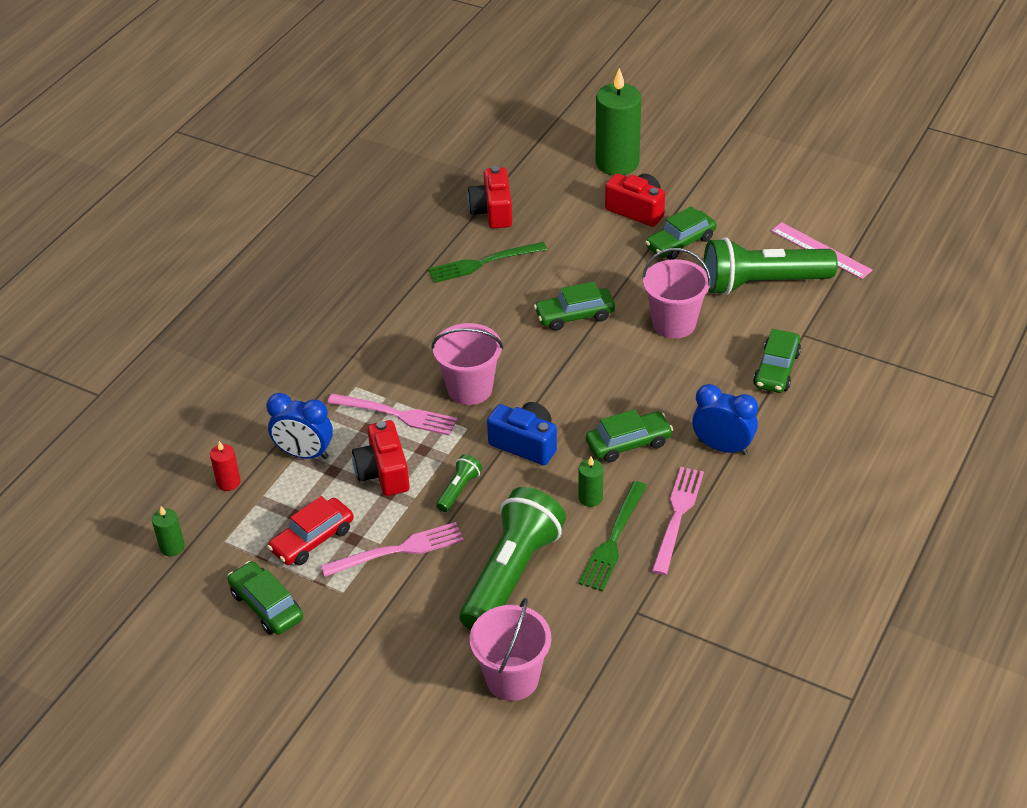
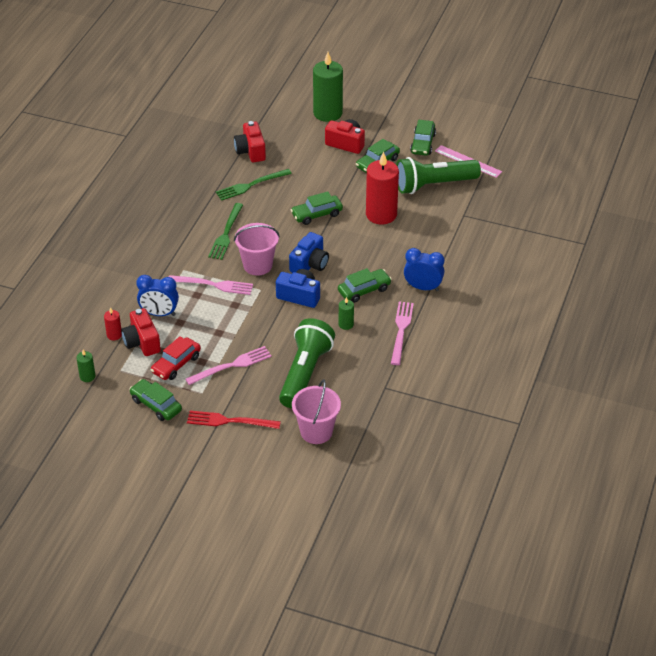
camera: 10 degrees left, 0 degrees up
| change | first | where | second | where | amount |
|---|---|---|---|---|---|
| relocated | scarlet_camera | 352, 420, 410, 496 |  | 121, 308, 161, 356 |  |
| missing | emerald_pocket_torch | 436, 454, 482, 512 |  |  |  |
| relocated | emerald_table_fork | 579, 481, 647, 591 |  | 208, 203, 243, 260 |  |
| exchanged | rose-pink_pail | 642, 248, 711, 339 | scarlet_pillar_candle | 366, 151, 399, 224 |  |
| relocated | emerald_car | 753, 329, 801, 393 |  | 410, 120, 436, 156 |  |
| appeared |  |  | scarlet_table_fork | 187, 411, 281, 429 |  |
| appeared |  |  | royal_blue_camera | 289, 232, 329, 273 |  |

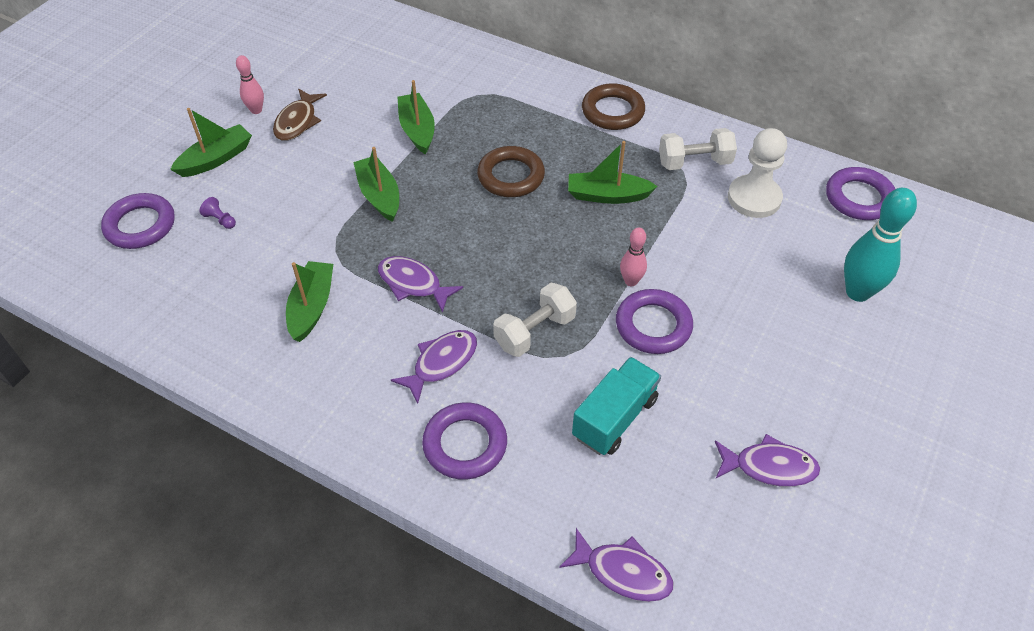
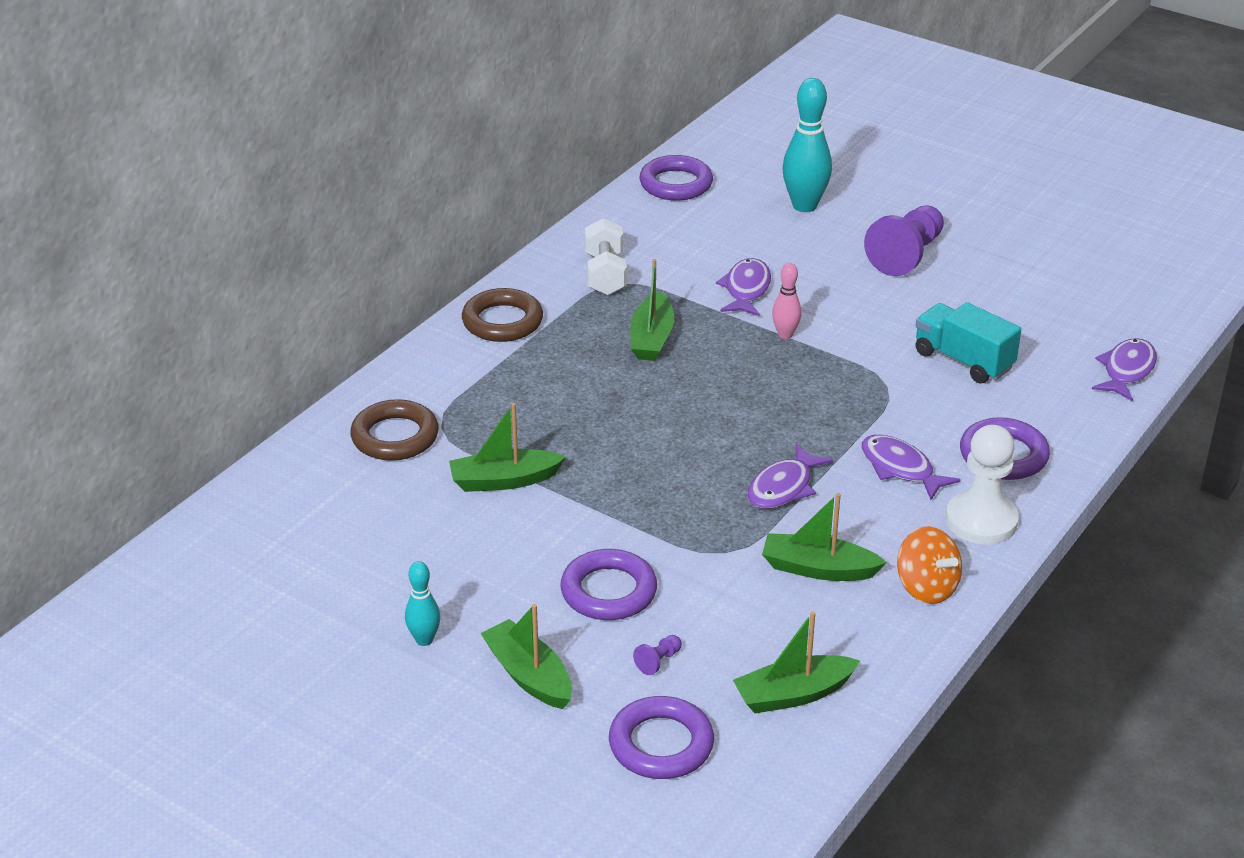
camera: 85 degrees left, 15 degrees down
| change | first | where | second | where | amount |
|---|---|---|---|---|---|
| colour | rose-pink_tenpin | 236, 55, 264, 114 | aqua_tenpin | 405, 561, 441, 646 |  |
| missing | russet_fish | 273, 89, 327, 141 |  |  |  |
| relocated | emerald_sailboat | 353, 147, 399, 222 |  | 733, 611, 860, 713 |  |
| relocated | russet_torus | 477, 146, 545, 197 |  | 350, 399, 439, 461 |  |
| missing | pure_white_free_weight | 493, 283, 577, 357 |  |  |  |
| relocated | royal_purple_torus | 616, 289, 693, 354 |  | 560, 549, 657, 620 |  |
| relocated | royal_purple_fish | 715, 434, 820, 487 |  | 716, 258, 771, 316 |  |
| relocated | pure_white_chess_pawn | 728, 128, 787, 218 |  | 946, 425, 1019, 545 |  |
| appeared |  |  | royal_purple_chess_pawn | 864, 206, 944, 276 |  |
| appeared |  |  | orange-coloured_whirligig | 897, 526, 962, 604 |  |

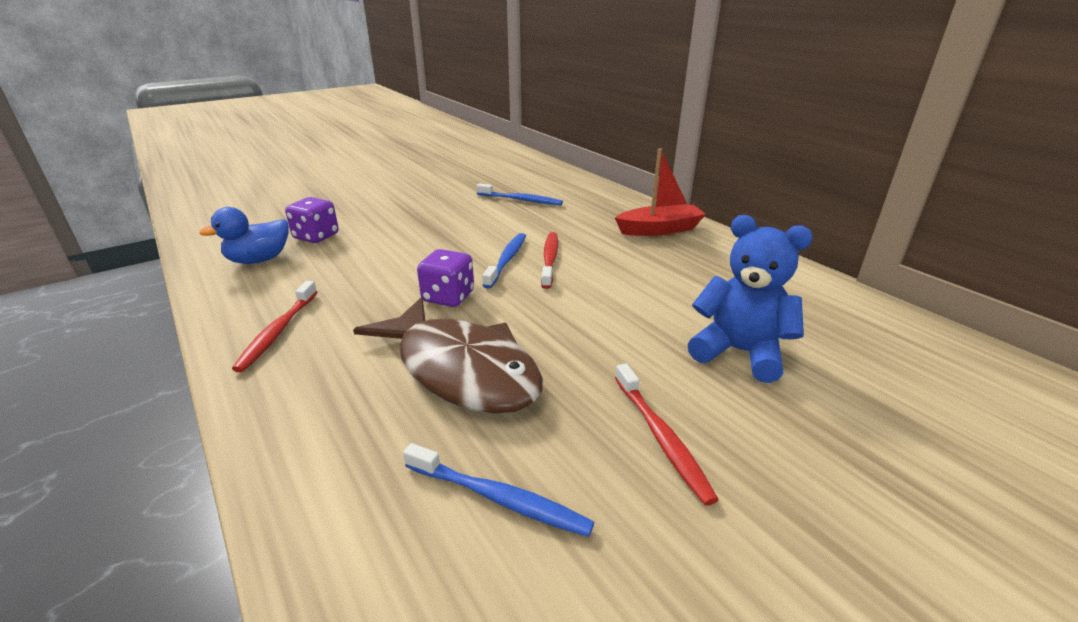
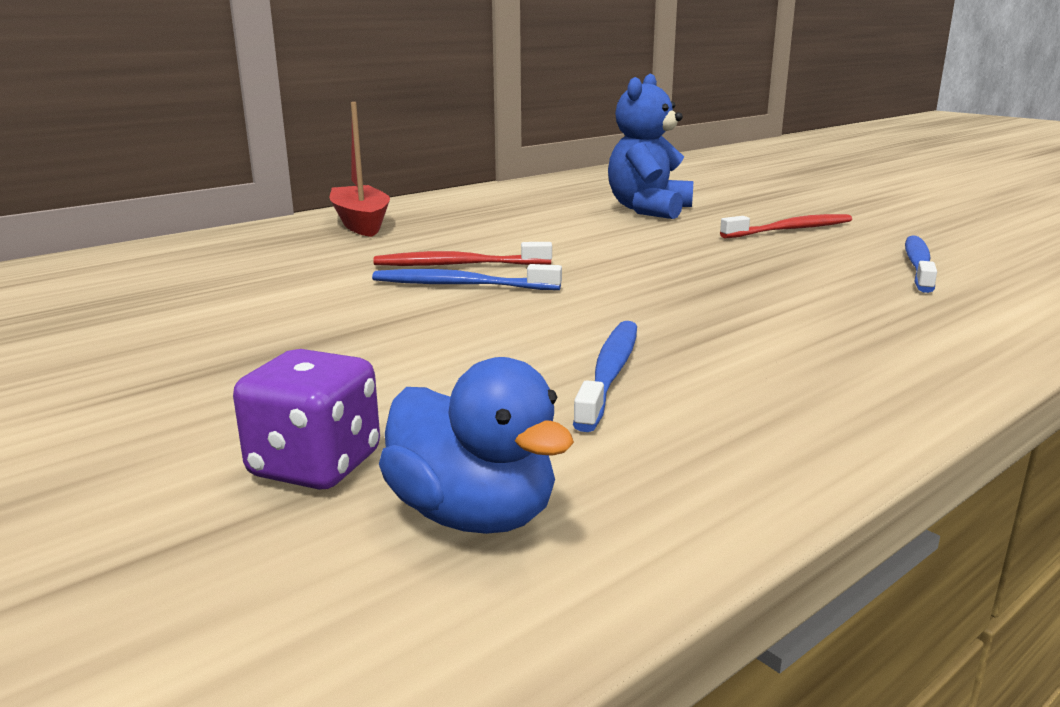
camera: 95 degrees left, 10 degrees down
| change | first | where | second | where | amount |
|---|---|---|---|---|---|
| missing | scarlet_tooth_brush | 232, 281, 317, 372 |  |  |  |
| missing | russet_fish | 353, 297, 543, 414 |  |  |  |
| missing | royal_purple_dice | 417, 249, 474, 307 |  |  |  |
| relocated | royal_blue_tooth_brush | 476, 183, 563, 205 |  | 573, 321, 637, 432 |  |

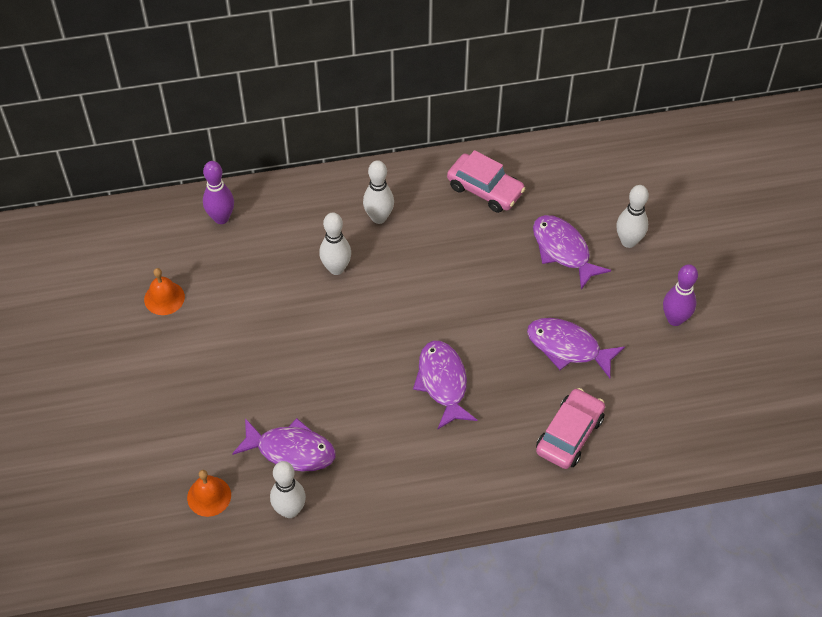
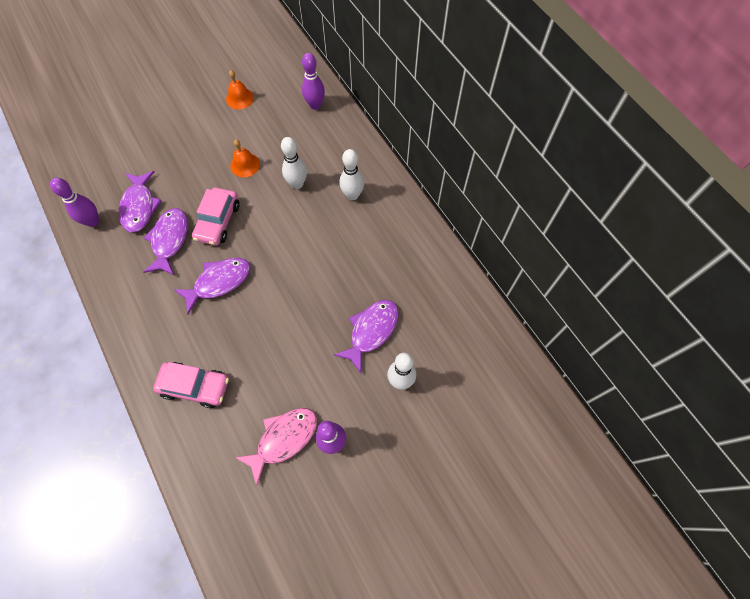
camera: 70 degrees right, 10 degrees up
| change | first | where | second | where | amount |
|---|---|---|---|---|---|
| relocated | orange-coloured_school_bell | 187, 470, 231, 517 |  | 230, 139, 260, 177 |  |
| colour | pure_white_tenpin | 270, 461, 306, 518 | royal_purple_tenpin | 50, 178, 99, 227 |  |
| relocated | rose-pink_car | 447, 150, 525, 213 |  | 192, 187, 240, 245 |  |
| relocated | royal_purple_fish | 527, 318, 625, 378 |  | 143, 208, 188, 276 |  |
| appeared |  |  | rose-pink_fish | 235, 408, 317, 486 |  |

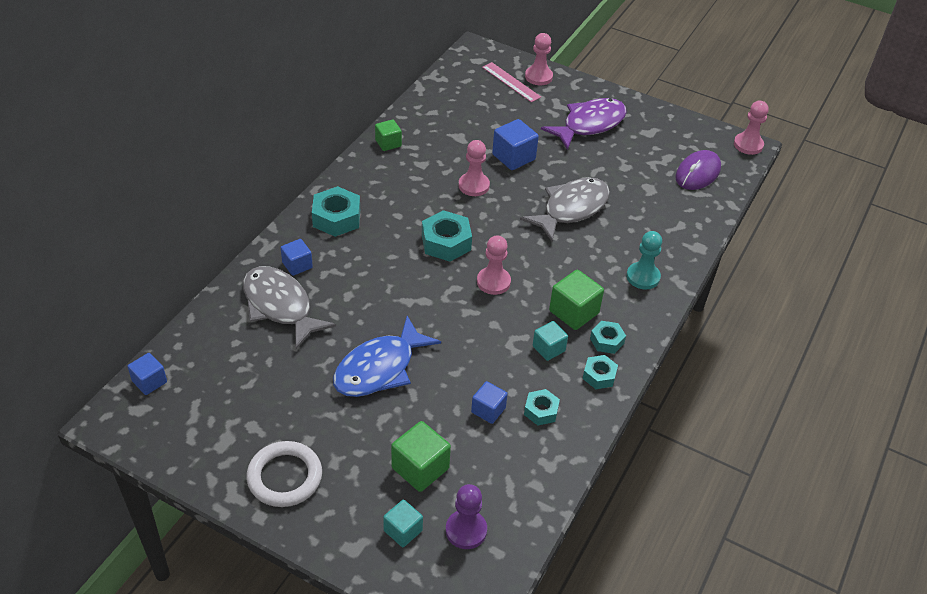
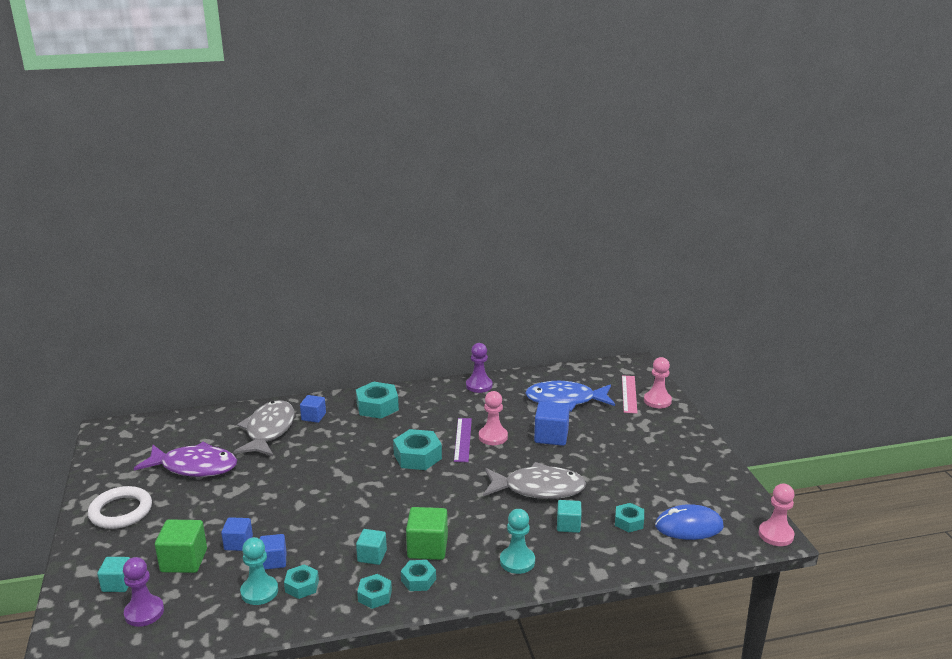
camera: 50 degrees right, 20 degrees down
| change | first | where | second | where | amount |
|---|---|---|---|---|---|
| relocated | royal_blue_block | 127, 353, 167, 395 |  | 221, 517, 253, 551 |  |
| relocated | royal_blue_fish | 333, 316, 441, 397 |  | 525, 381, 615, 411 |  |
| exchanged | emerald_block | 375, 119, 402, 151 | royal_purple_chess_pawn | 466, 343, 492, 393 |  |
| missing | rose-pink_chess_pawn | 477, 235, 511, 295 |  |  |  |
| relocated | royal_purple_fish | 541, 98, 627, 150 |  | 134, 442, 237, 477 |  |
| colour | royal_purple_mouse | 675, 150, 721, 190 | royal_blue_mouse | 655, 504, 724, 540 |  |
| appeared |  |  | aqua_chess_pawn | 240, 537, 278, 605 |  |
| appeared |  |  | royal_purple_ruler | 454, 418, 472, 462 |  |
| appeared |  |  | aqua_block | 557, 500, 581, 533 |  |
| appeared |  |  | aqua_nut | 615, 503, 644, 532 |  |

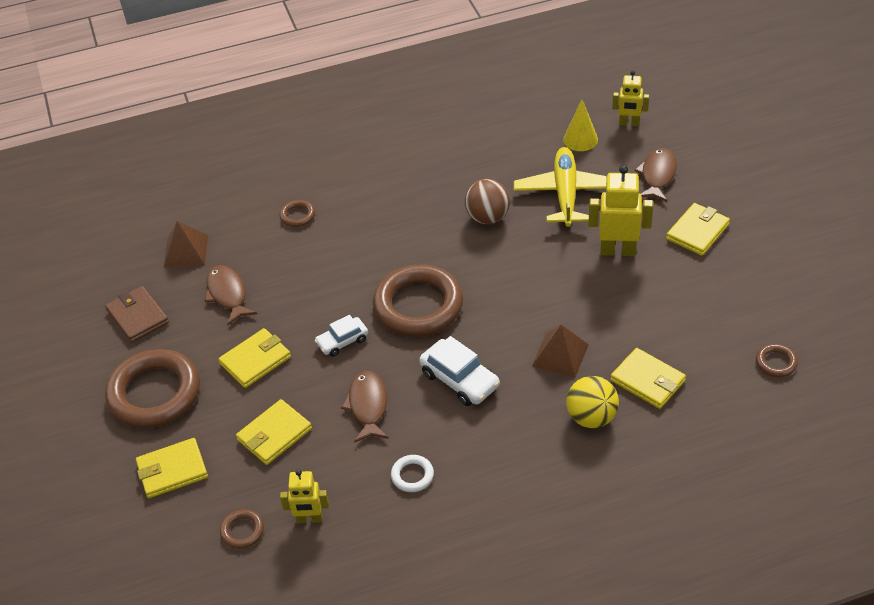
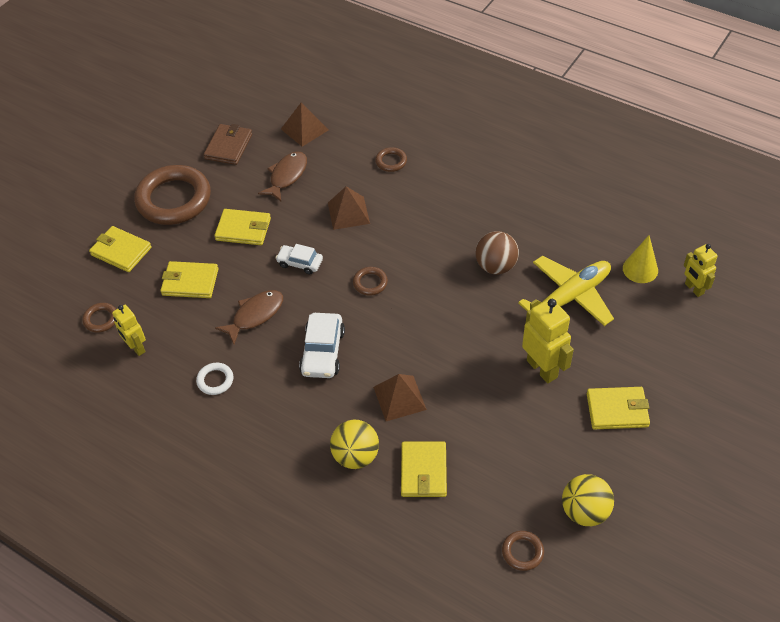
camera: 50 degrees right, 5 degrees up
| change | first | where | second | where | amount |
|---|---|---|---|---|---|
| size | russet_torus | 373, 264, 463, 337 |  | 353, 267, 388, 296 | x0.43 |
| missing | russet_fish | 634, 148, 677, 202 |  |  |  |
| appeared |  |  | russet_pyramid | 328, 186, 370, 230 |  |
| appeared |  |  | golden_sphere | 562, 474, 614, 526 |  |

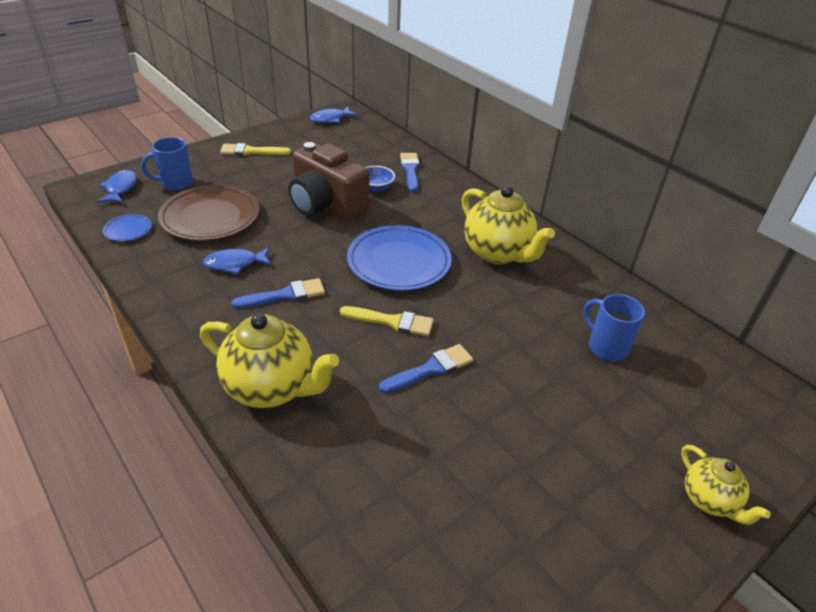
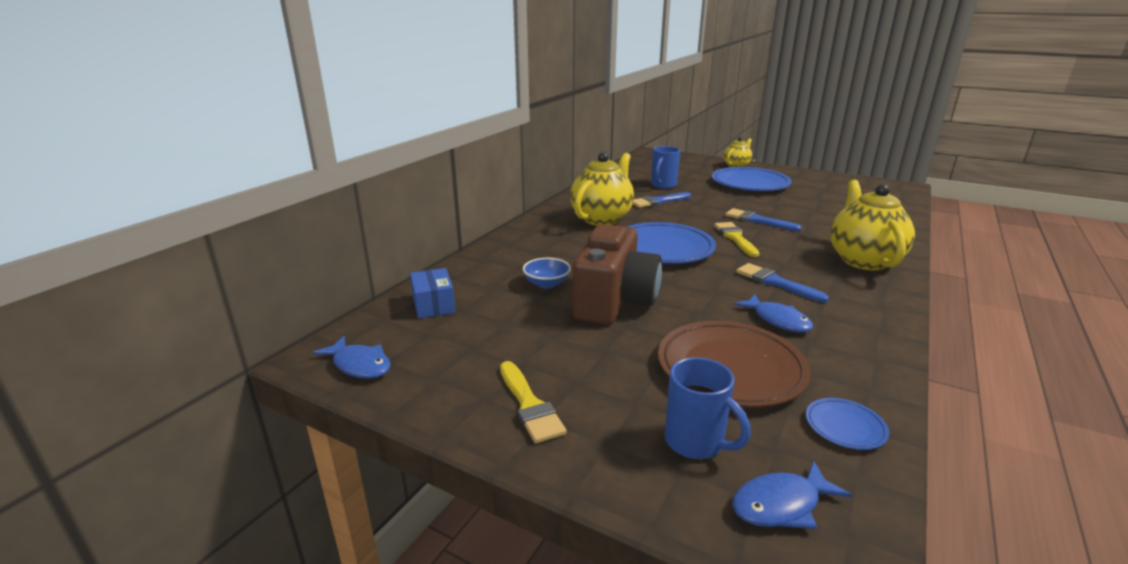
camera: 110 degrees left, 15 degrees down
| change | first | where | second | where | amount |
|---|---|---|---|---|---|
| relocated | royal_blue_paintbrush | 400, 153, 419, 192 |  | 633, 192, 691, 208 |  |
| appeared |  |  | royal_blue_box | 410, 268, 455, 319 |  |
| appeared |  |  | royal_blue_plate | 712, 167, 792, 191 |  |

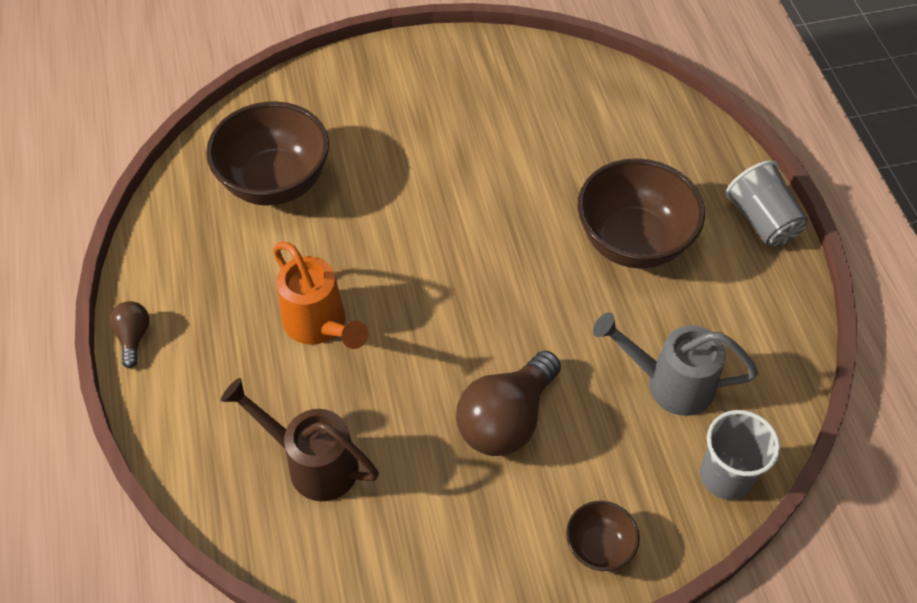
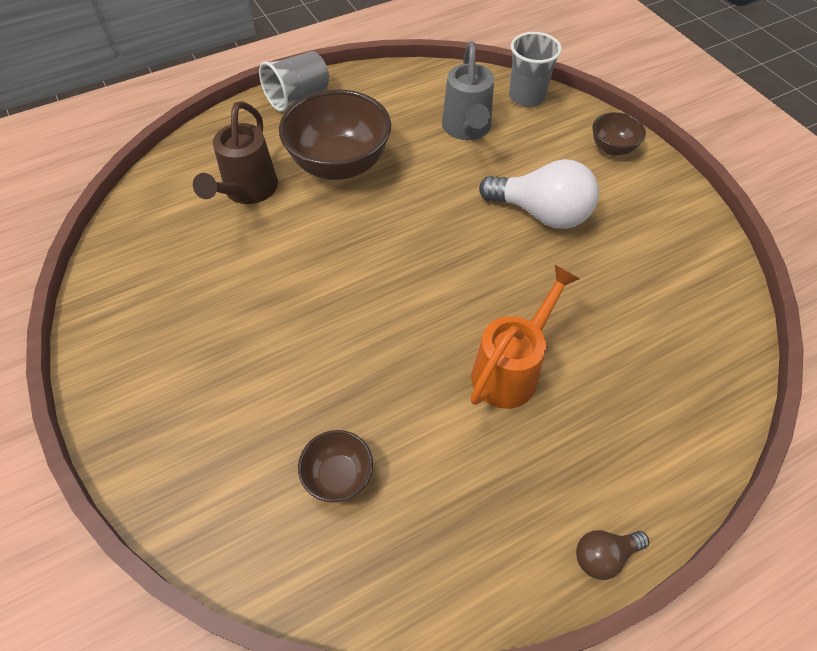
camera: 105 degrees left, 0 degrees up
| change | first | where | second | where | amount |
|---|---|---|---|---|---|
| size | russet_deep_dish | 206, 102, 329, 206 |  | 298, 430, 373, 502 | x0.49 |
| relocated | russet_watering_can | 221, 378, 379, 501 |  | 193, 101, 278, 204 |  |
| colour | russet_lightbulb | 456, 351, 561, 456 | pure_white_lightbulb | 479, 159, 599, 229 |  |

